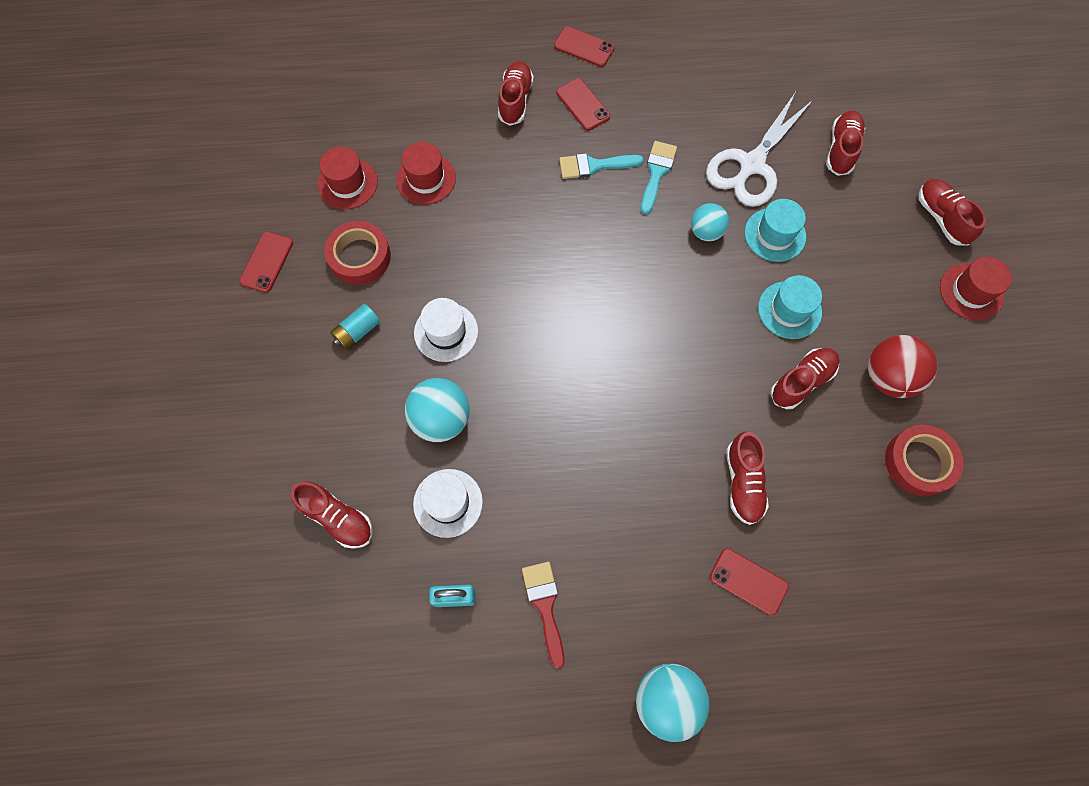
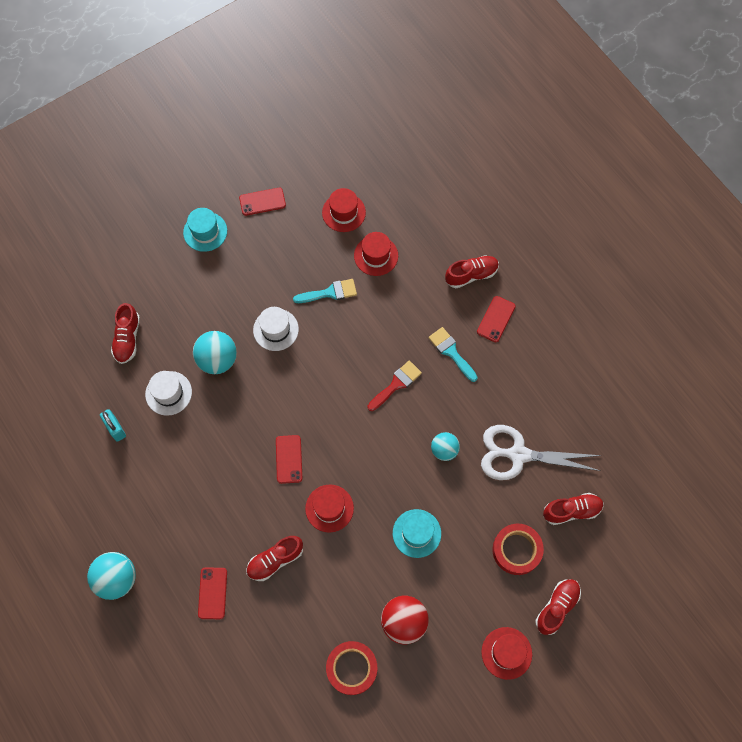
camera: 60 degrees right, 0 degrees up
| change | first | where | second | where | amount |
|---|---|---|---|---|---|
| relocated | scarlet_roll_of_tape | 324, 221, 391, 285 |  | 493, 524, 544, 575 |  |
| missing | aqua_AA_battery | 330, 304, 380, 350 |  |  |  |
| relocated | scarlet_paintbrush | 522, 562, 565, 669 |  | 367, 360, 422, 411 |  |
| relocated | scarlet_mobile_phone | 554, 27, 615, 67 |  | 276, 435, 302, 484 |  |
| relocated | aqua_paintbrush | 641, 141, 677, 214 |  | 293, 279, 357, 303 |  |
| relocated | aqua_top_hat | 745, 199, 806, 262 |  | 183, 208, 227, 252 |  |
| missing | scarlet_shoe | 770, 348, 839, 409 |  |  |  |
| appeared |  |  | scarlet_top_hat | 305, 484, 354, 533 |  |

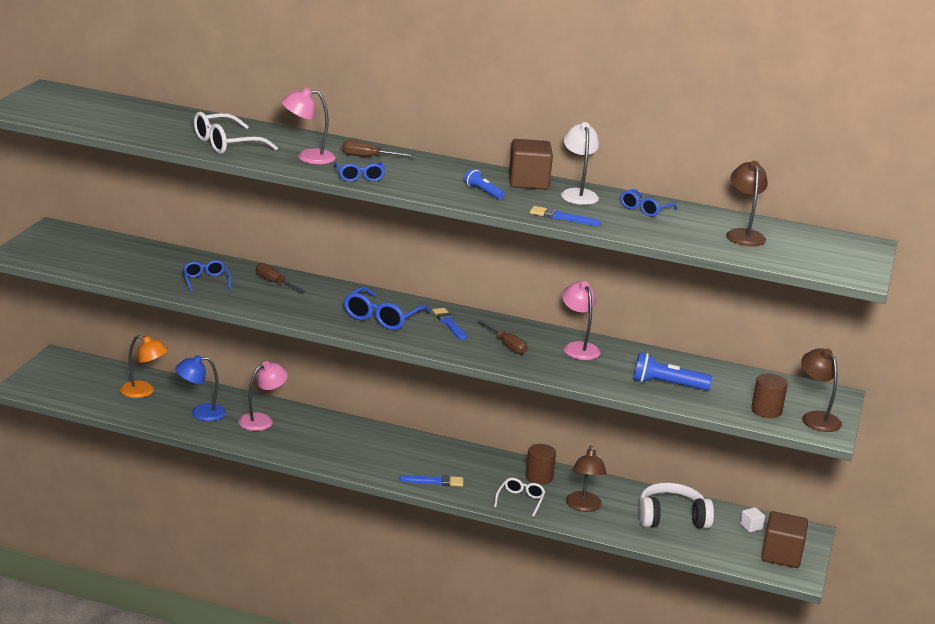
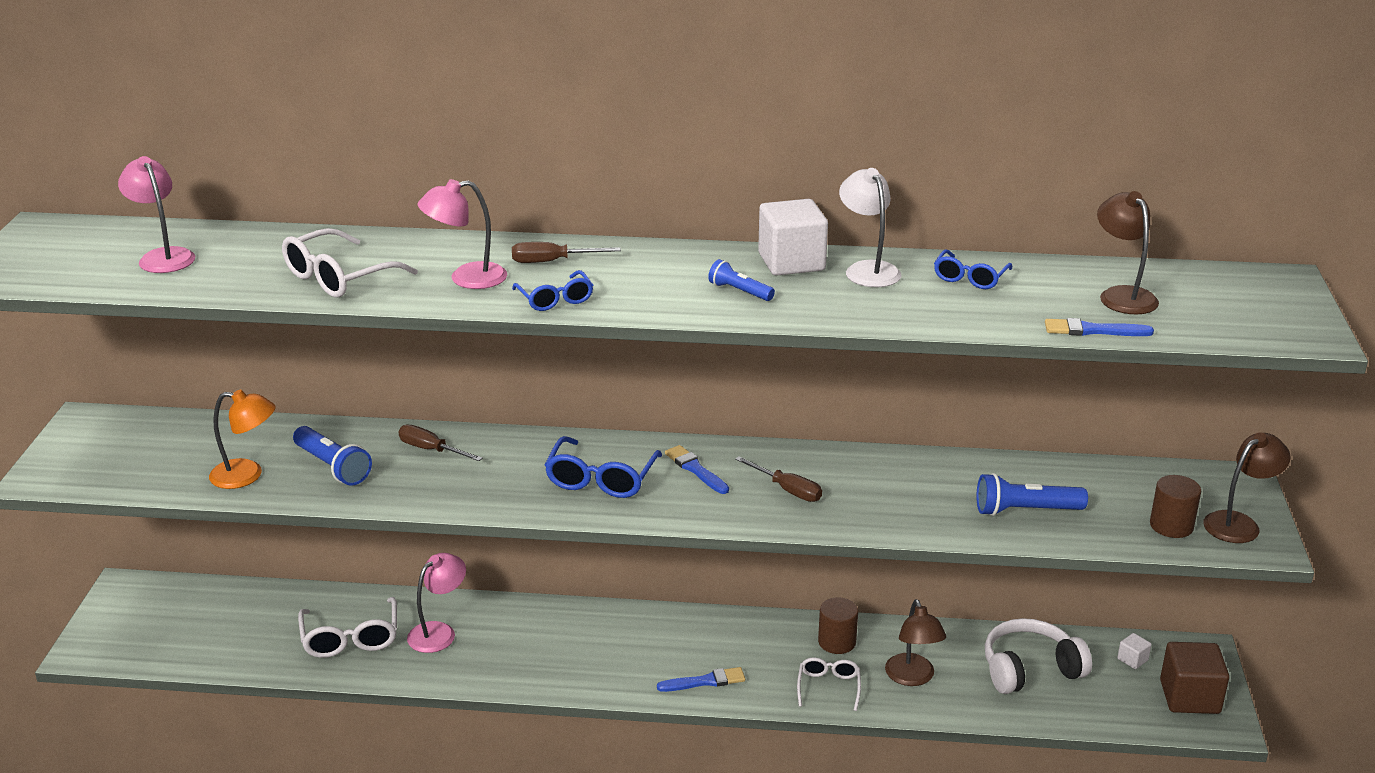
camera: 10 degrees left, 5 degrees up
| change | first | where | second | where | amount |
|---|---|---|---|---|---|
| relocated | orange-coloured_lamp | 120, 335, 168, 398 |  | 209, 389, 276, 489 |  |
| exchanged | royal_blue_lamp | 175, 355, 226, 421 | pure_white_eyeglasses | 298, 597, 397, 658 |  |
| exchanged | royal_blue_eyeglasses | 183, 260, 231, 292 | royal_blue_pocket_torch | 293, 426, 372, 486 |  |
| colour | russet_block | 509, 139, 553, 190 | pure_white_block | 758, 199, 828, 276 |  |
| relocated | royal_blue_paintbrush | 530, 206, 601, 226 |  | 1045, 318, 1154, 336 |  |
| relocated | rose-pink_lamp | 562, 281, 601, 360 |  | 118, 156, 195, 273 |  |
| spun | russet_lamp | 801, 348, 842, 432 |  | 1203, 433, 1290, 543 | 90 degrees clockwise |

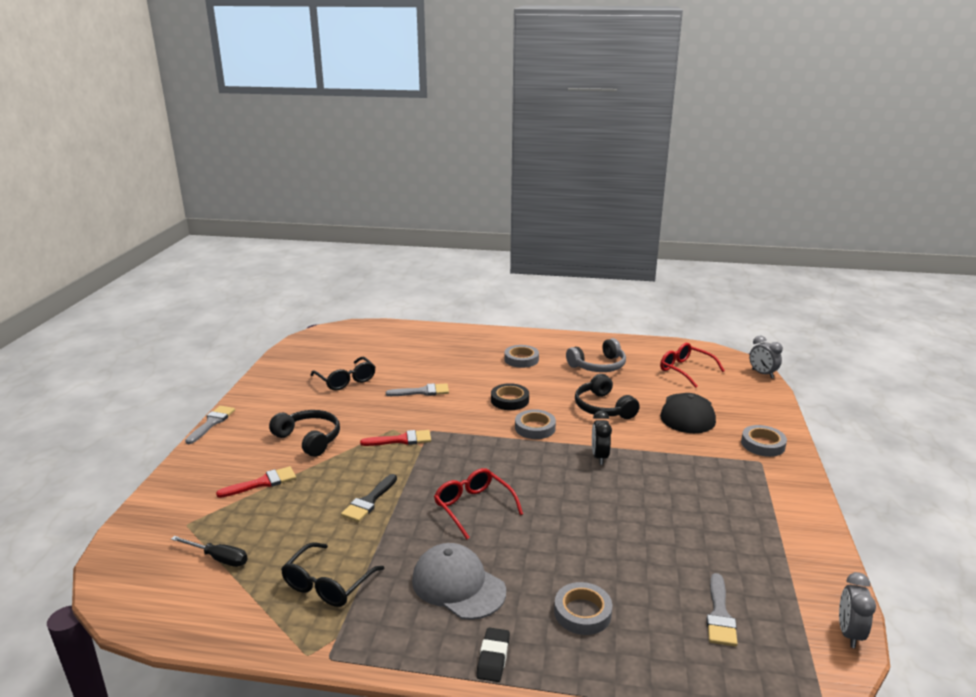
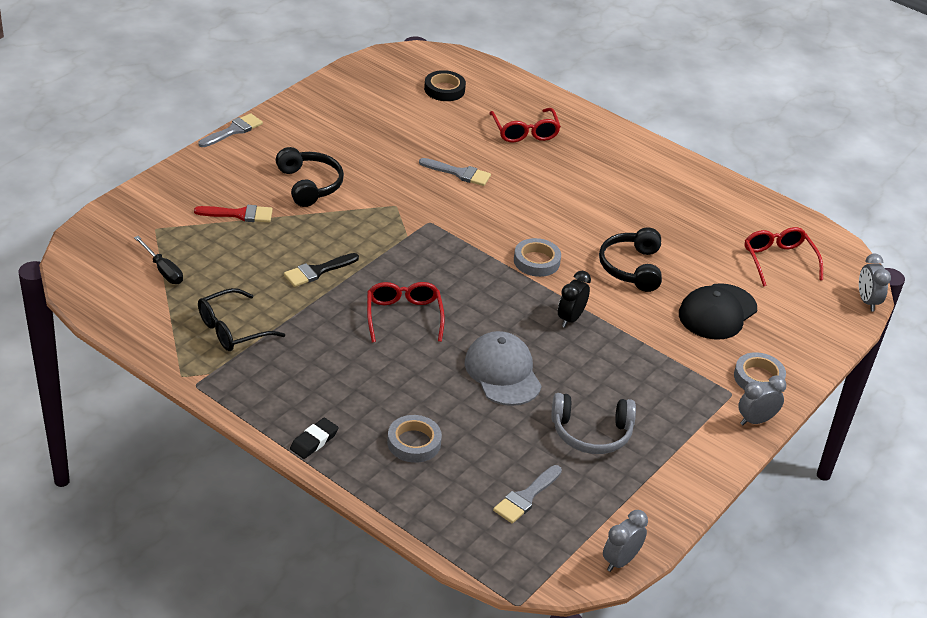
camera: 25 degrees right, 15 degrees up
| change | first | where | second | where | amount |
|---|---|---|---|---|---|
| missing | jet-black_eyeglasses | 311, 357, 375, 390 |  |  |  |
| missing | scarlet_paintbrush | 360, 430, 431, 446 |  |  |  |
| relocated | ash-grey_baseball_cap | 412, 543, 506, 620 |  | 465, 331, 542, 406 |  |
| relocated | jet-black_roll_of_tape | 491, 383, 529, 410 |  | 424, 70, 466, 101 |  |
| missing | ash-grey_roll_of_tape | 504, 345, 539, 368 |  |  |  |
| relocated | ash-grey_over-ear_headphones | 566, 338, 626, 372 |  | 551, 393, 636, 454 |  |
| appeared |  |  | scarlet_eyeglasses | 489, 108, 561, 143 |  |
| appeared |  |  | ash-grey_clock | 738, 375, 786, 425 |  |

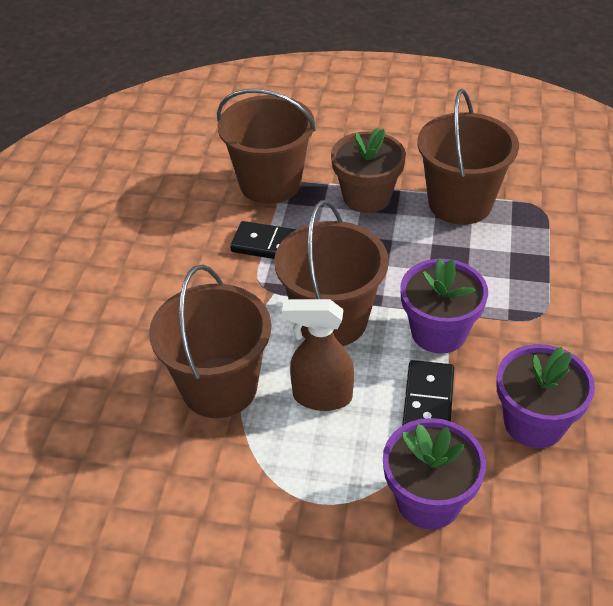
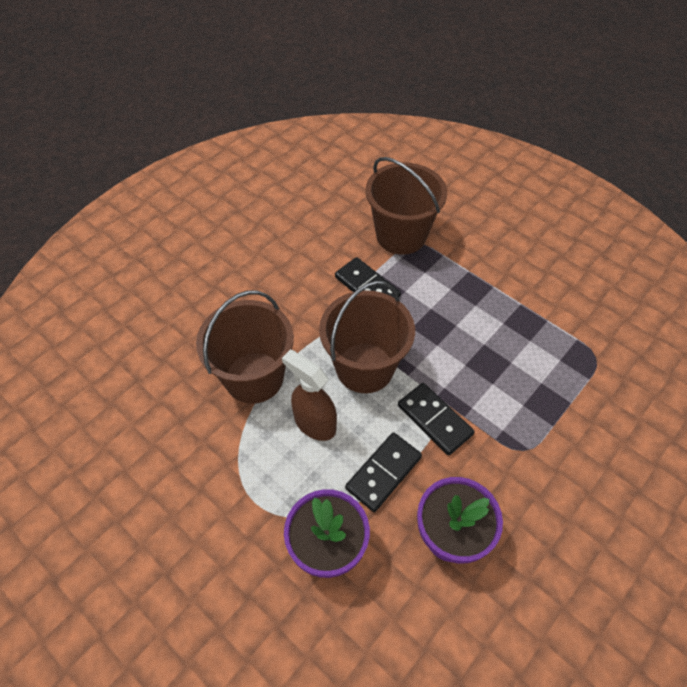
camera: 30 degrees right, 10 degrees up
| change | first | where | second | where | amount |
|---|---|---|---|---|---|
| missing | russet_flower_pot | 331, 128, 406, 213 |  |  |  |
| exchanged | royal_purple_flower_pot | 400, 258, 488, 354 | jet-black_domino | 398, 383, 474, 455 |  |
| missing | russet_pail | 417, 89, 519, 225 |  |  |  |

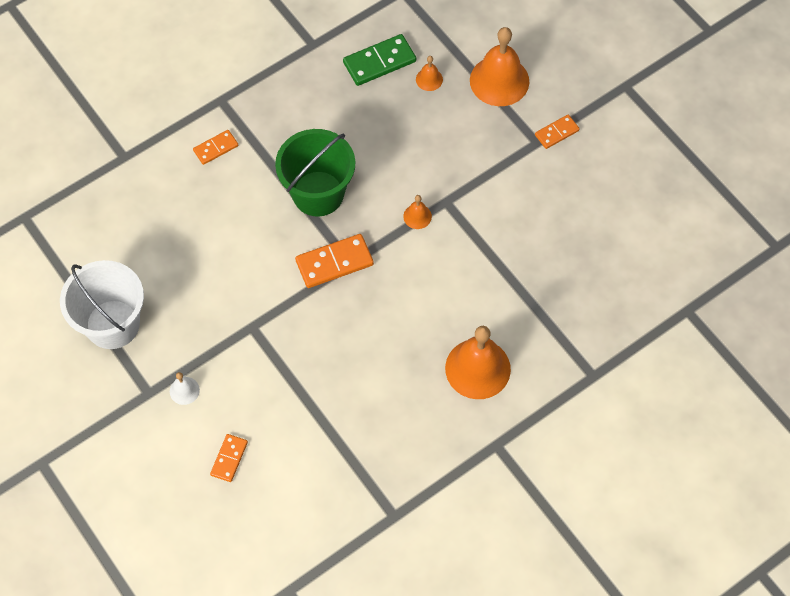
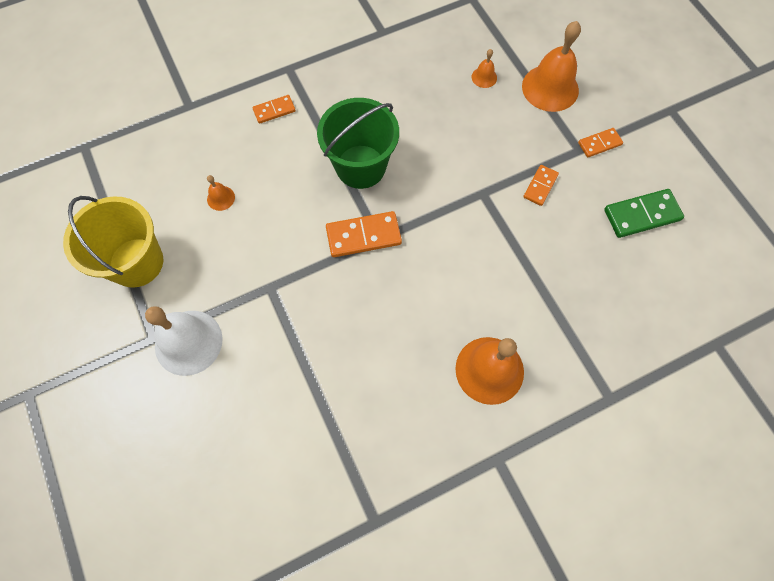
camera: 10 degrees right, 5 degrees up
| change | first | where | second | where | amount |
|---|---|---|---|---|---|
| colour | pure_white_pail | 60, 260, 144, 349 | golden_pail | 63, 196, 163, 288 |  |
| size | pure_white_school_bell | 170, 372, 200, 405 |  | 145, 306, 223, 376 | x2.20 |
| relocated | orange-coloured_domino | 210, 434, 248, 482 |  | 523, 165, 559, 206 |  |
| relocated | emerald_domino | 343, 34, 416, 86 |  | 604, 189, 684, 238 |  |
| relocated | orange-coloured_school_bell | 403, 195, 432, 229 |  | 207, 175, 235, 211 |  |

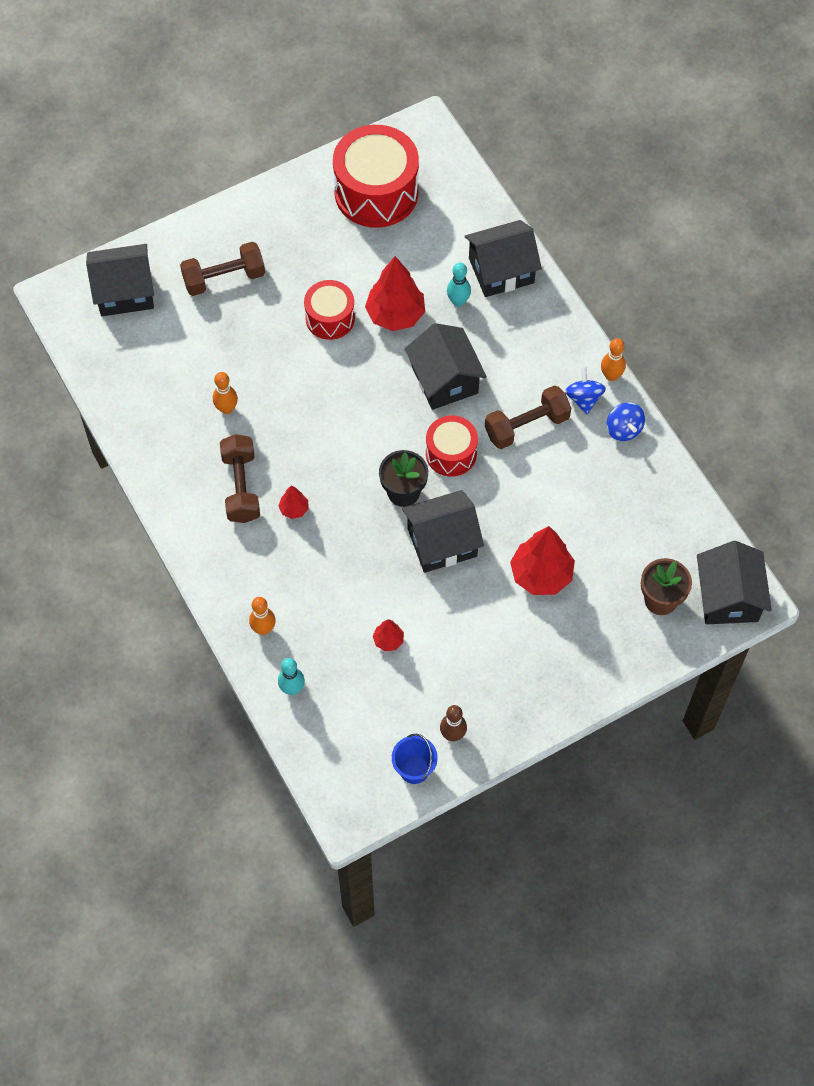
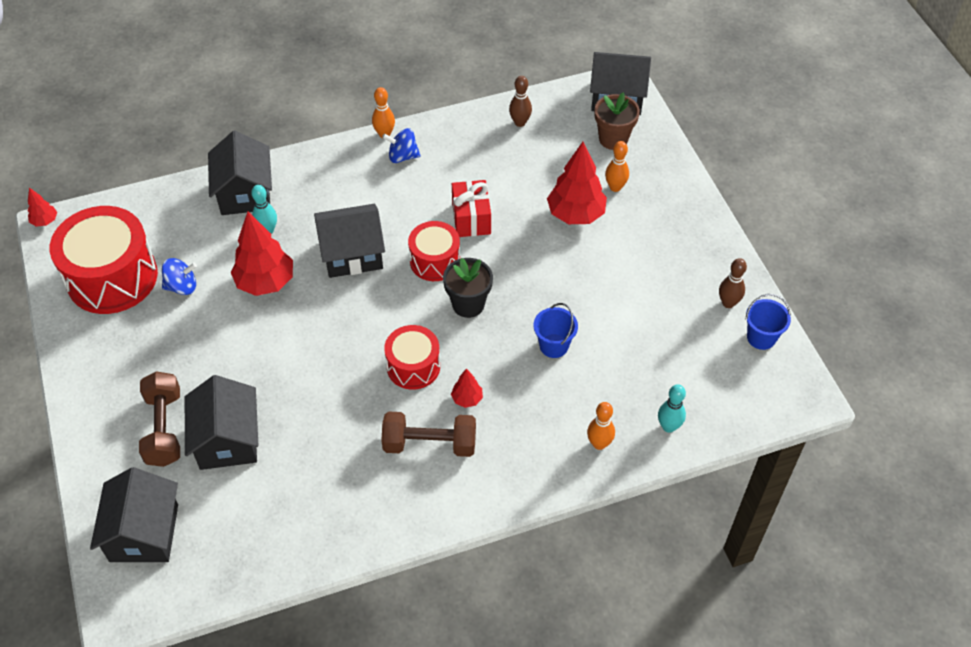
camera: 80 degrees left, 10 degrees down
| change | first | where | second | where | amount |
|---|---|---|---|---|---|
| relocated | orange-coloured_tenpin | 213, 372, 238, 414 |  | 605, 141, 629, 192 |  |
| relocated | scarlet_toy_drum | 304, 280, 355, 340 |  | 384, 325, 440, 390 |  |
| relocated | scarlet_toy_tree | 373, 619, 404, 651 |  | 27, 188, 57, 227 |  |
| relocated | jet-black_toy_house | 402, 490, 484, 573 |  | 185, 375, 259, 470 |  |
| missing | russet_free_weight | 485, 385, 571, 449 |  |  |  |
| relocated | royal_blue_whirligig | 606, 403, 645, 441 |  | 162, 258, 197, 295 |  |
| appeared |  |  | scarlet_present | 452, 180, 491, 237 |  |
| appeared |  |  | russet_tenpin | 509, 76, 532, 127 |  |
| appeared |  |  | royal_blue_pail | 533, 303, 578, 358 |  |

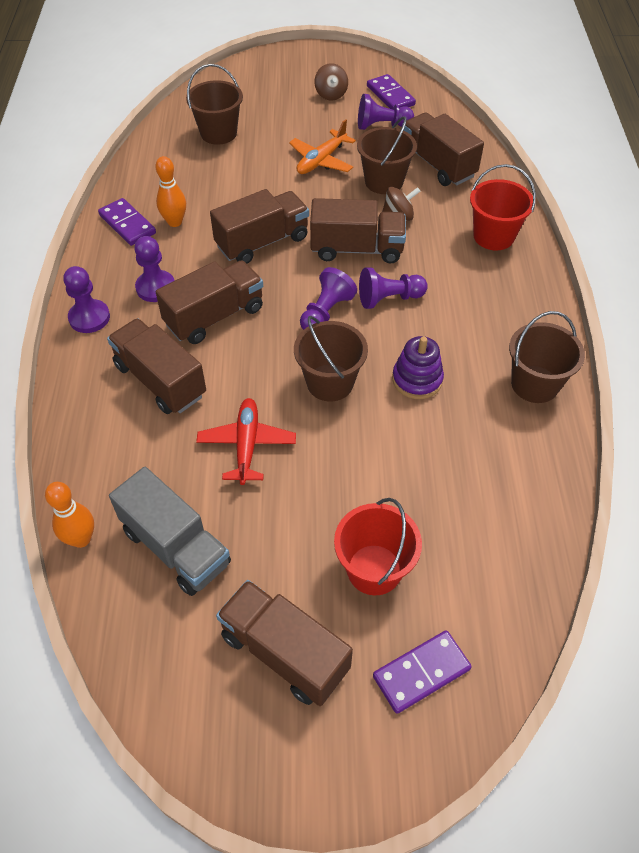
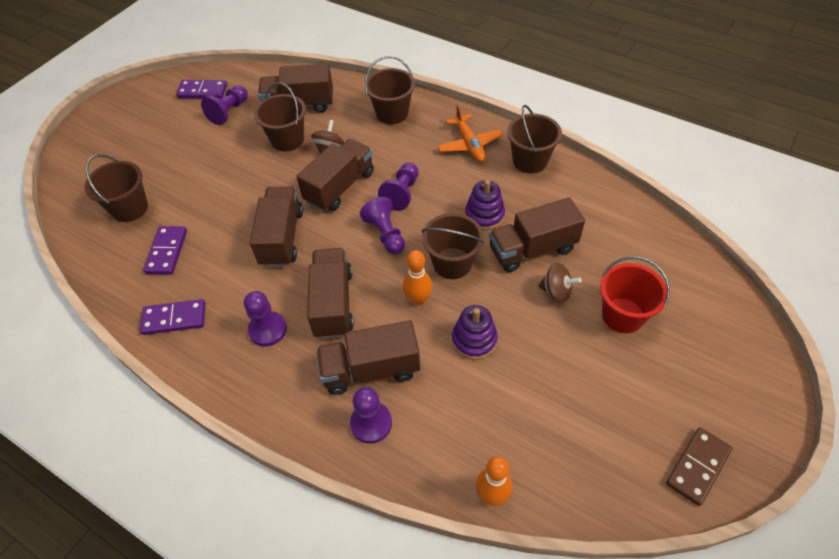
camera: 55 degrees left, 0 degrees up
| change | first | where | second | where | amount |
|---|---|---|---|---|---|
| relocated | royal_purple_chess_pawn | 63, 266, 110, 333 |  | 350, 387, 392, 444 |  |
| missing | ash-grey_toy_truck | 109, 467, 231, 596 |  |  |  |
| relocated | orange-coloured_tenpin | 155, 156, 186, 227 |  | 403, 250, 432, 306 |  |
| exchanged | scarlet_toy_plane | 196, 398, 296, 485 | royal_purple_stacking_rings | 452, 305, 498, 360 |  |
| relocated | russet_toy_truck | 216, 580, 353, 706 |  | 489, 197, 585, 272 |  |
| relocated | orange-coloured_toy_plane | 289, 119, 356, 174 |  | 437, 105, 503, 162 |  |
| relocated | russet_whirligig | 314, 63, 348, 100 |  | 538, 263, 582, 303 |  |
| relocated | royal_purple_domino | 373, 630, 472, 714 |  | 143, 226, 187, 275 |  |
| colour | scarlet_pail | 470, 164, 536, 250 | russet_pail | 365, 56, 415, 124 |  |
| appeared |  |  | russet_domino | 666, 427, 732, 506 |  |

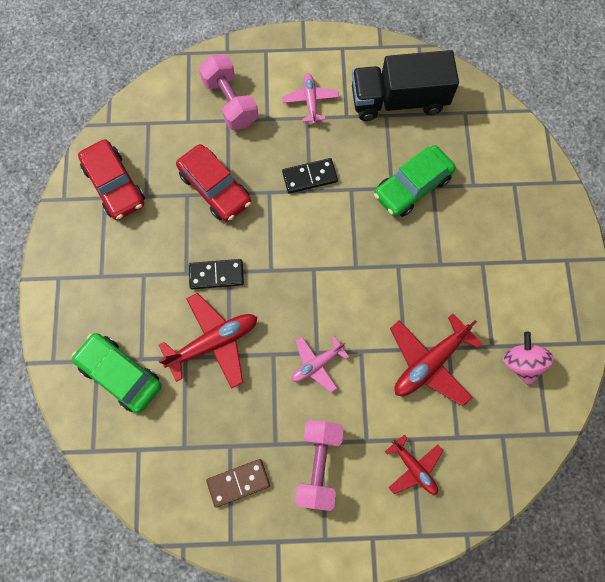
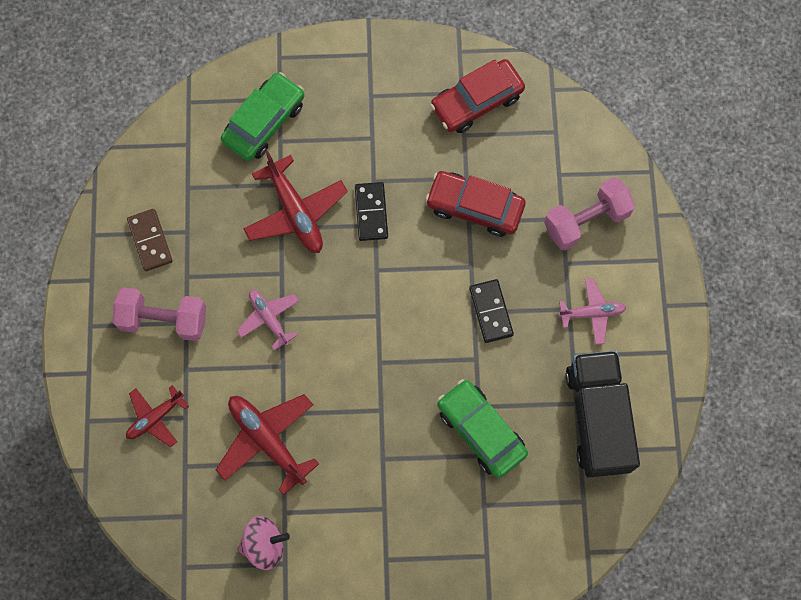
camera: 90 degrees right, 0 degrees up
| change | first | where | second | where | amount |
|---|---|---|---|---|---|
| spun | scarlet_car | 176, 144, 251, 222 |  | 425, 171, 526, 237 | 60 degrees clockwise |

